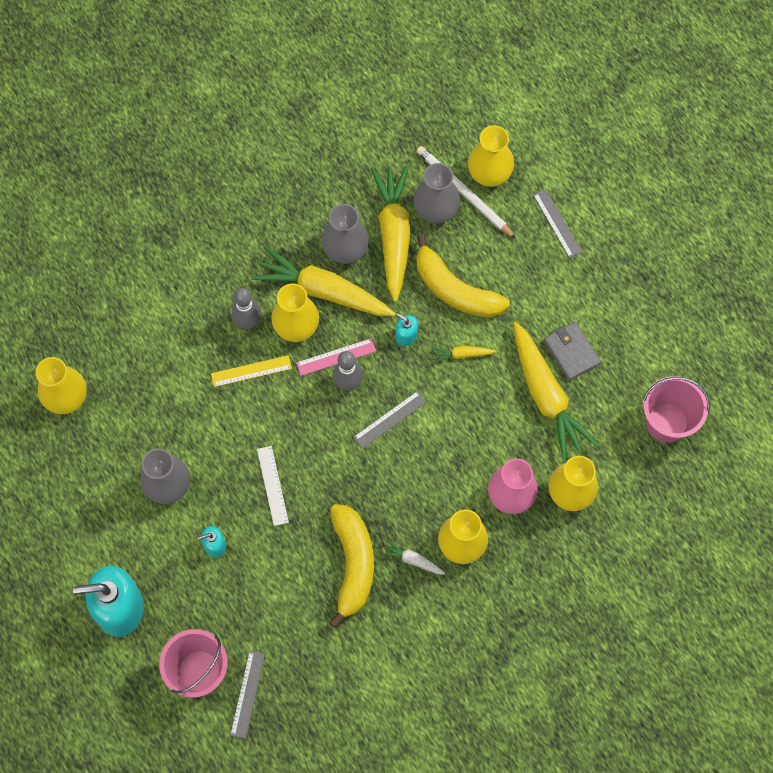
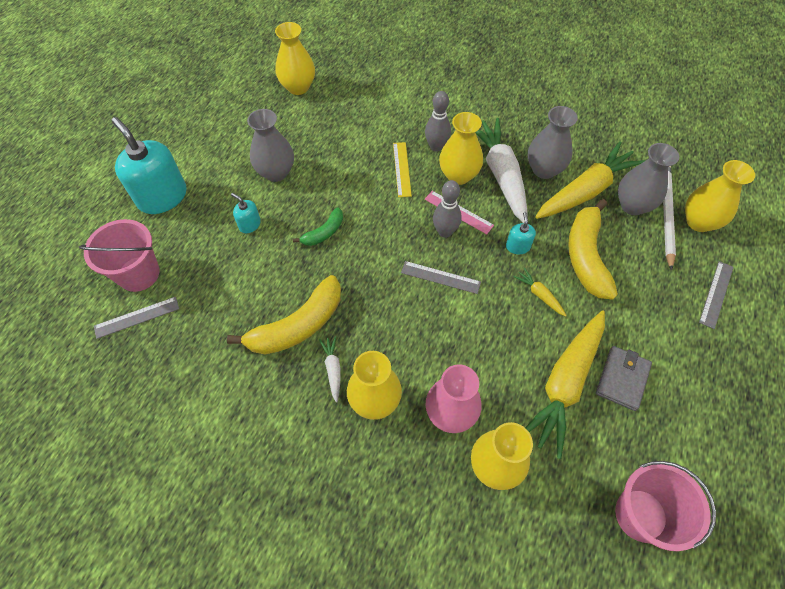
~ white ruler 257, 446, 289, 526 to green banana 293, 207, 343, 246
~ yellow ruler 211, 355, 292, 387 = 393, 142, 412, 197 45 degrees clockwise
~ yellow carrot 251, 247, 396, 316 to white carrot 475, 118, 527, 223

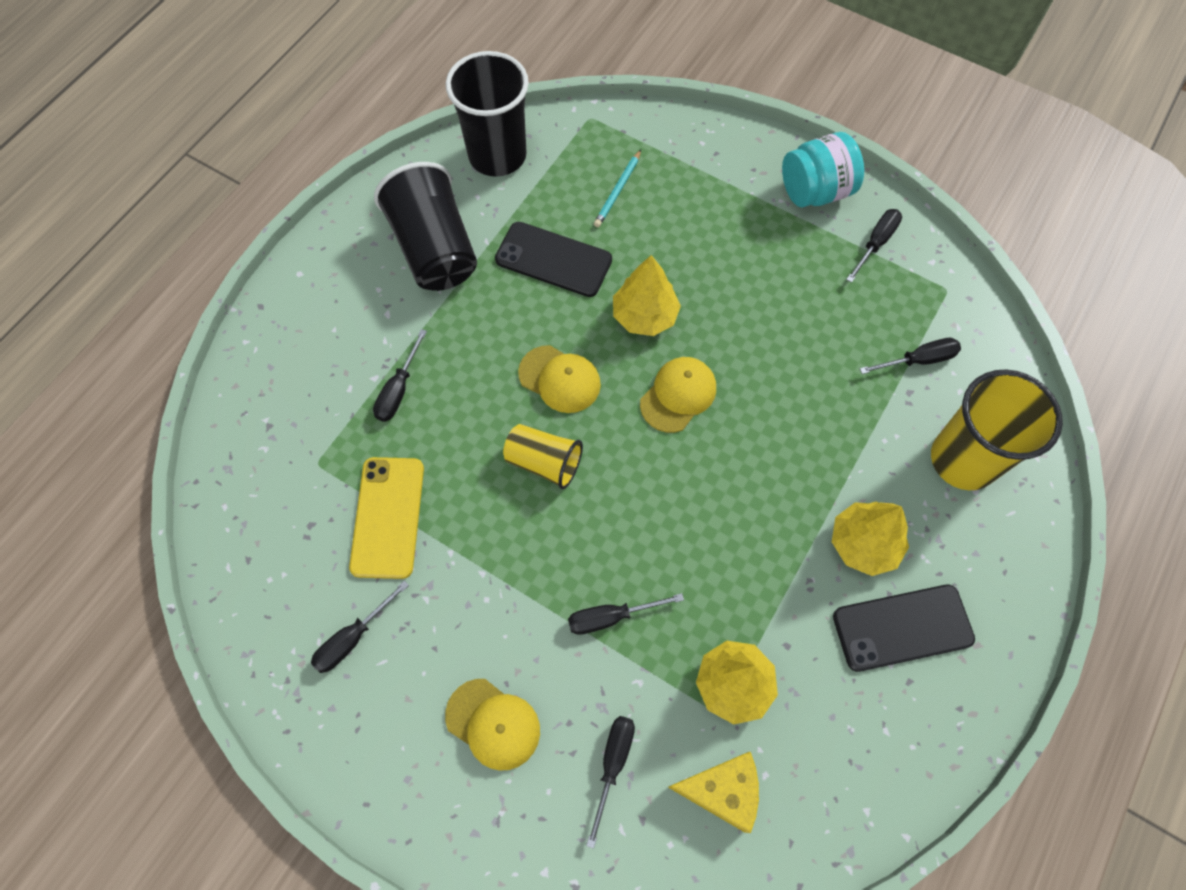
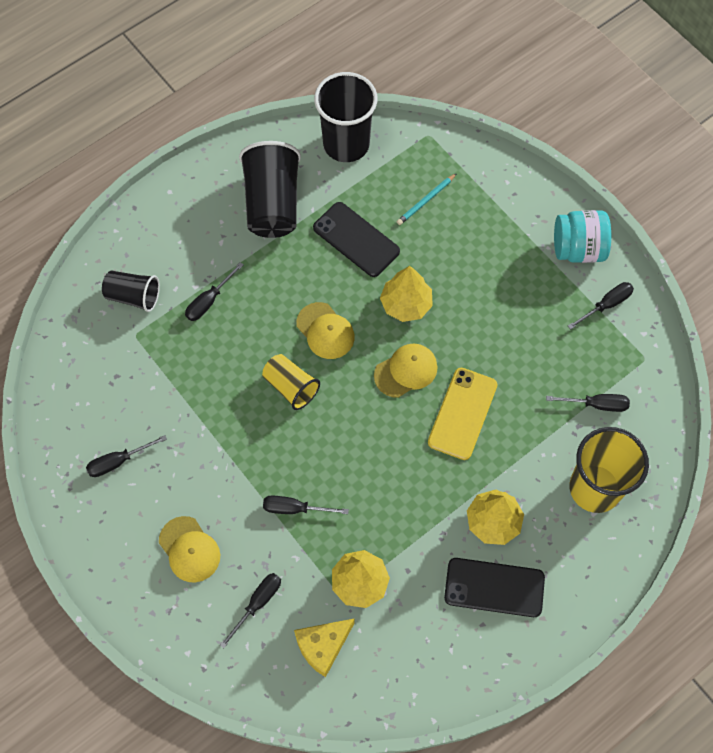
+ black cup 102, 271, 160, 312
~ yellow cheese 668, 752, 759, 833 = 294, 618, 355, 677 120 degrees clockwise
~ yellow phone 349, 457, 424, 579 to 428, 368, 497, 460

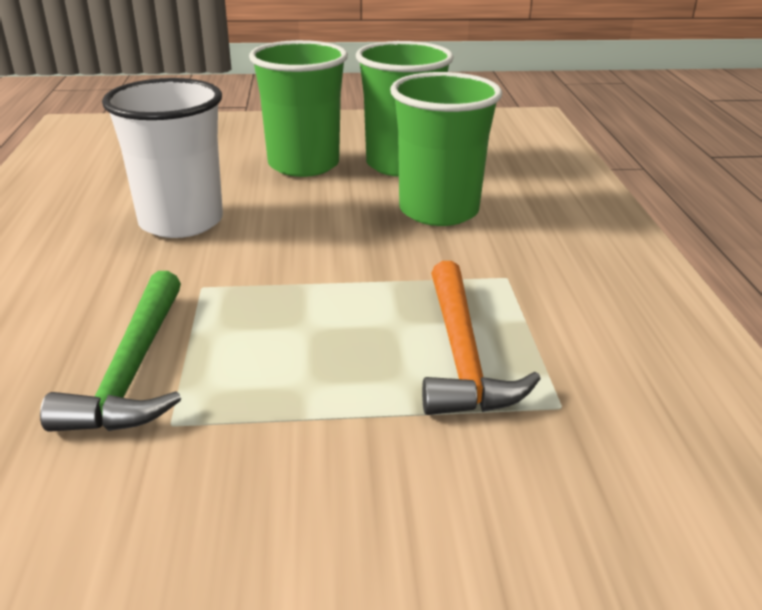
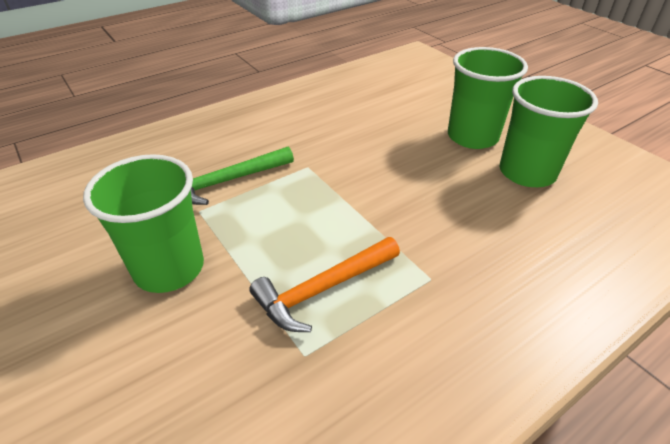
~ green cup 390, 72, 502, 226 to 83, 154, 204, 293
- white cup 102, 78, 223, 238

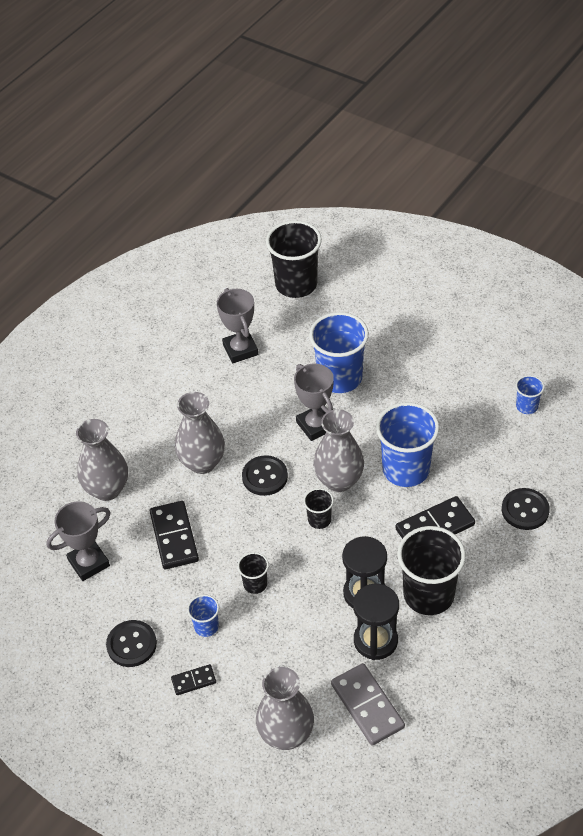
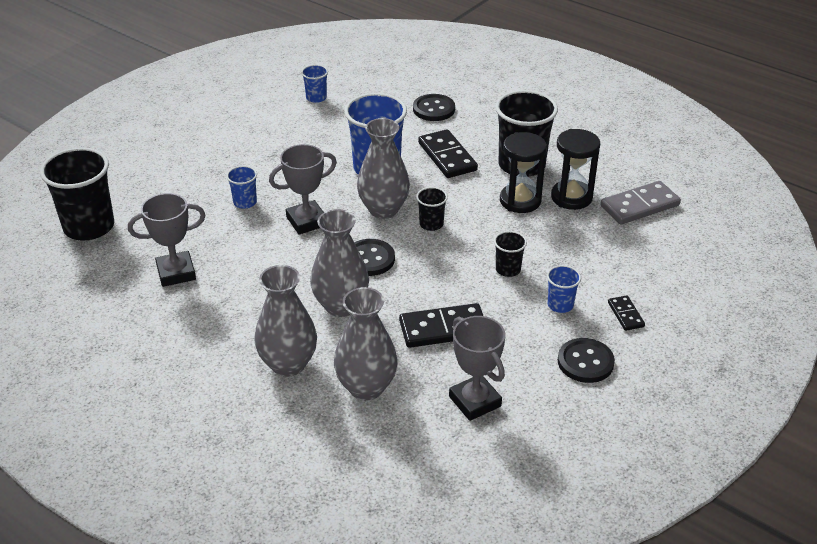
~ blue cup 309, 312, 369, 393 = 226, 166, 257, 209 x0.48
~ grey vase 256, 667, 314, 750 to 255, 265, 317, 377

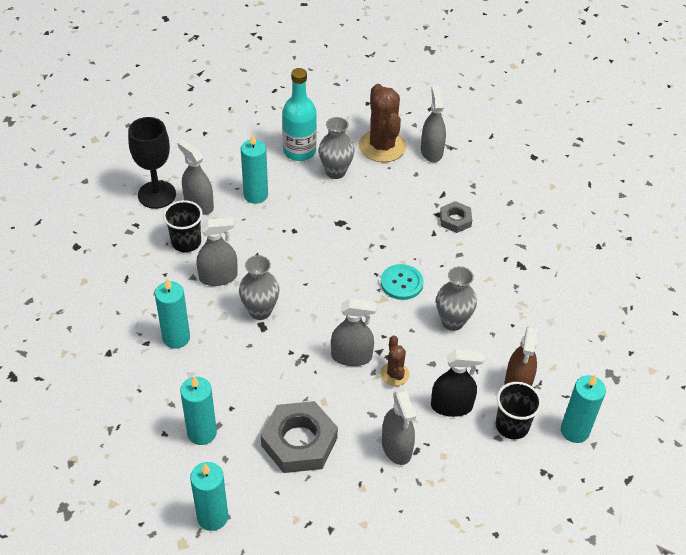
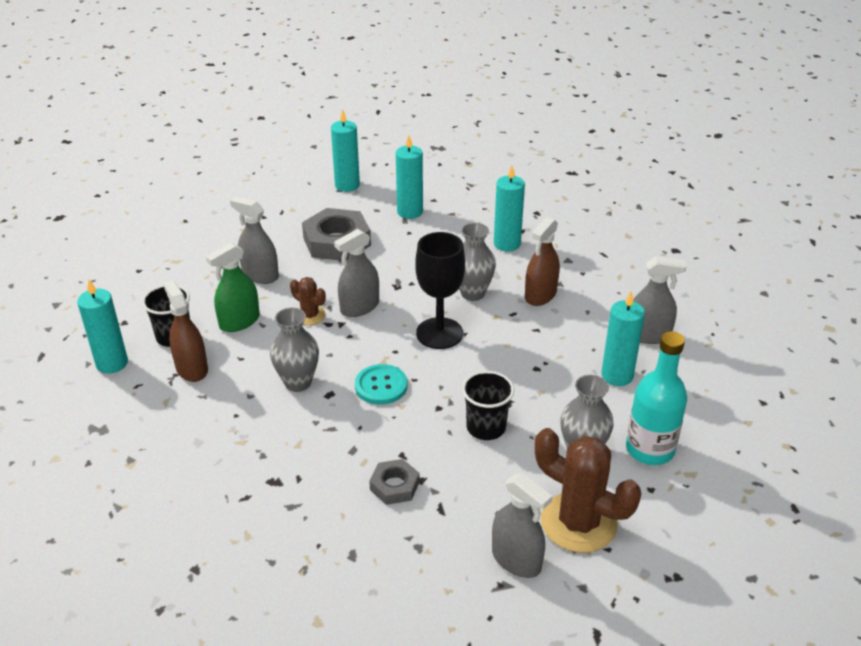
~ black spray bottle 431, 350, 484, 417 to green spray bottle 206, 243, 260, 332
~ black goblet 128, 117, 176, 209 to 415, 232, 465, 349
~ black cup 163, 200, 203, 252 to 462, 371, 514, 440
~ grey spray bottle 197, 217, 238, 286 to brown spray bottle 525, 217, 560, 306

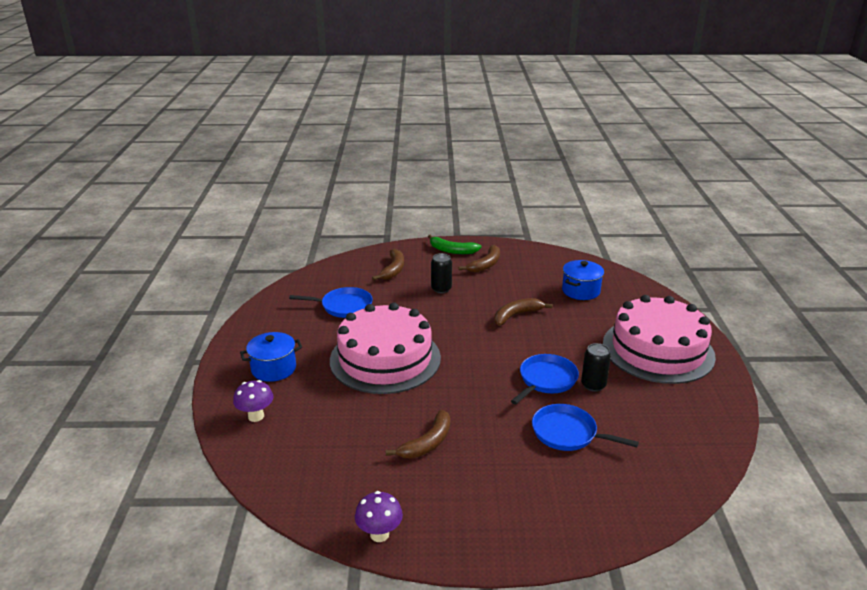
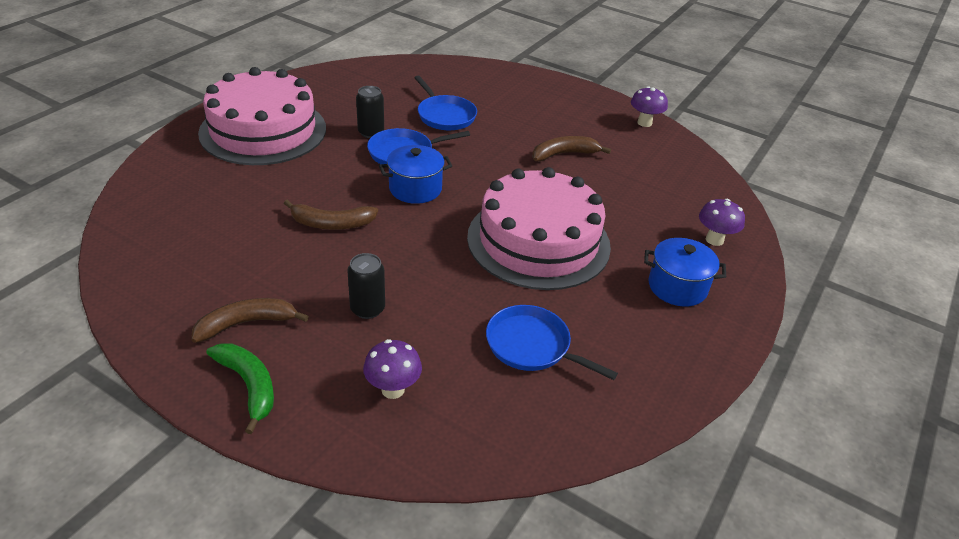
~ brown banana 372, 249, 404, 281 to purple mushroom 363, 339, 422, 399
~ blue pot 562, 260, 604, 300 to 379, 145, 452, 204

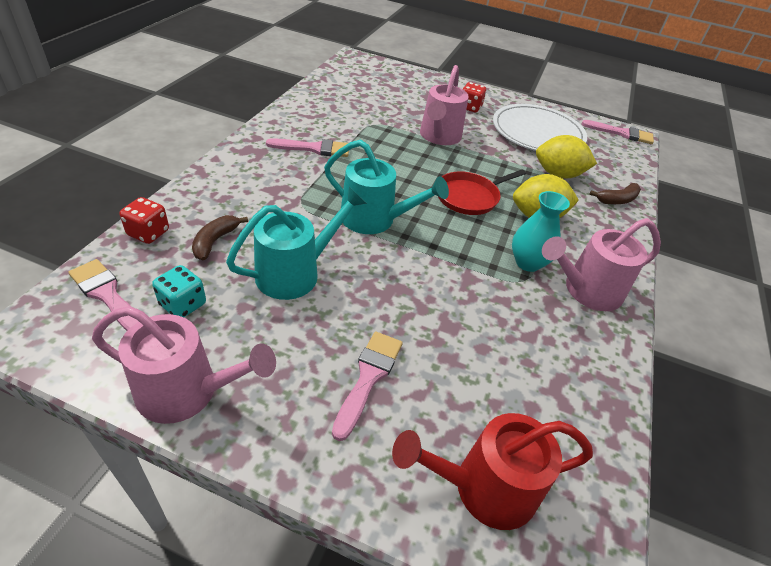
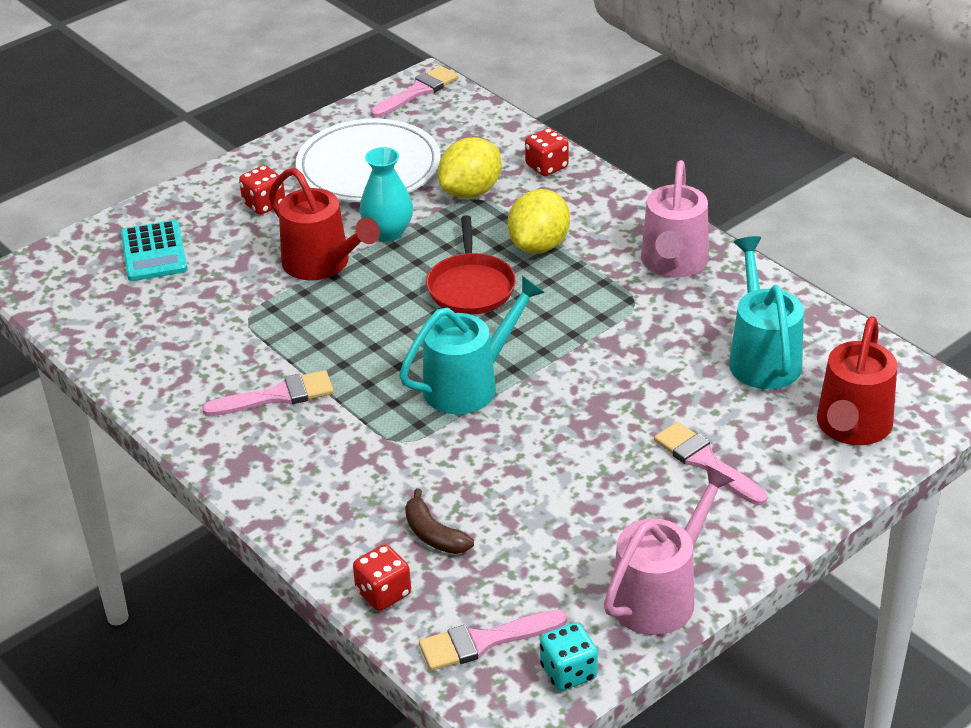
+ turquoise calculator 121, 220, 188, 281
~ pink brush 266, 138, 349, 157 = 202, 370, 334, 416 45 degrees clockwise
~ pink watering can 420, 65, 469, 145 to red watering can 269, 168, 380, 280
~ turquoise vase 512, 191, 570, 272 to 360, 147, 413, 242
~ brown banana 590, 183, 641, 204 to red dice 525, 128, 569, 176
~ turquoise dice 152, 265, 206, 317 to 540, 622, 598, 691
~ turquoise watering can 226, 187, 367, 300 to 729, 236, 804, 389

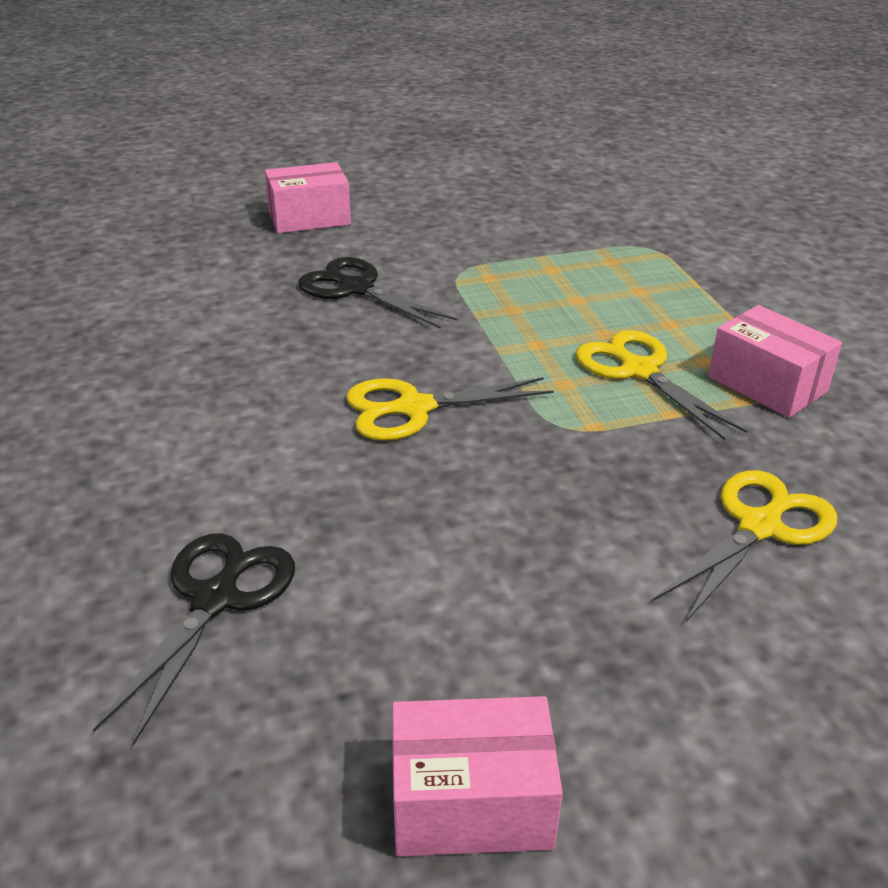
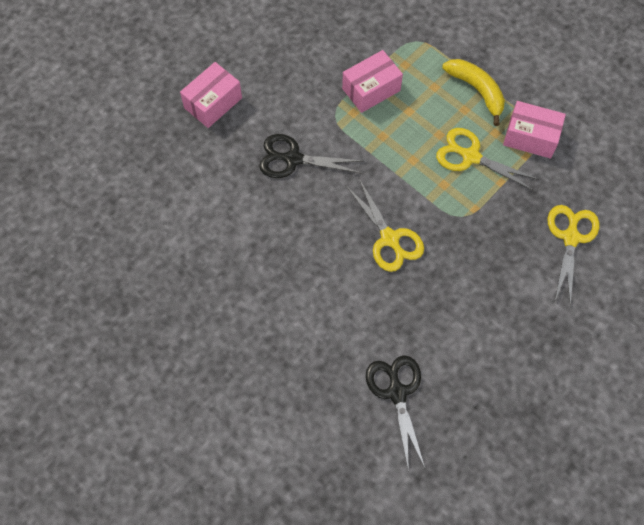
~ pink box 392, 696, 563, 857 to 342, 50, 403, 113
~ yellow scissors 346, 377, 554, 441 = 346, 179, 424, 272 75 degrees counterclockwise
+ yellow banana 442, 59, 505, 126

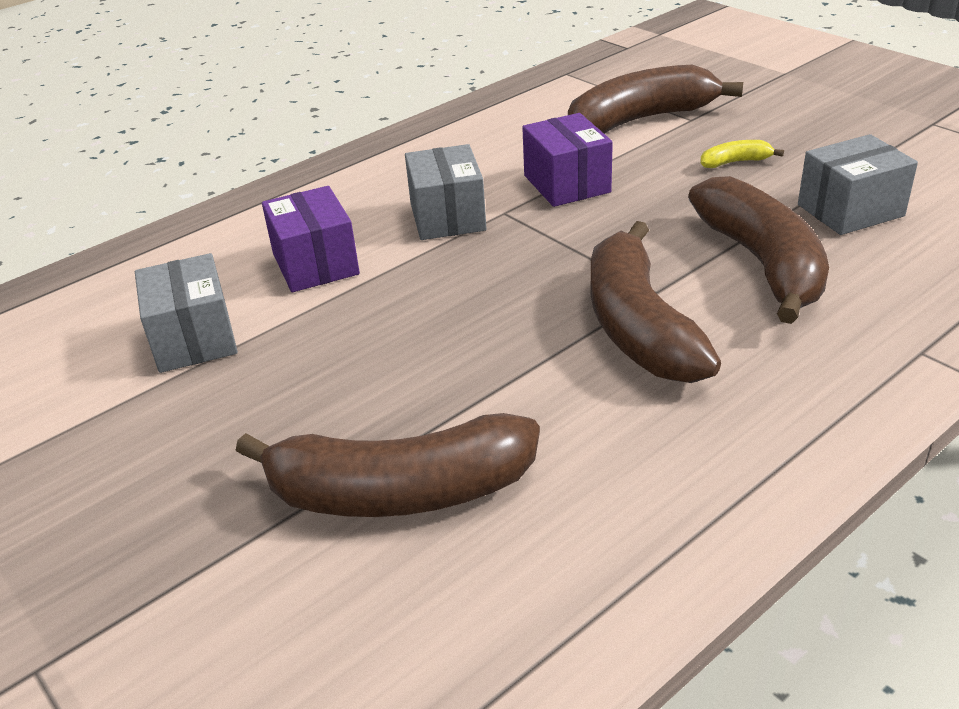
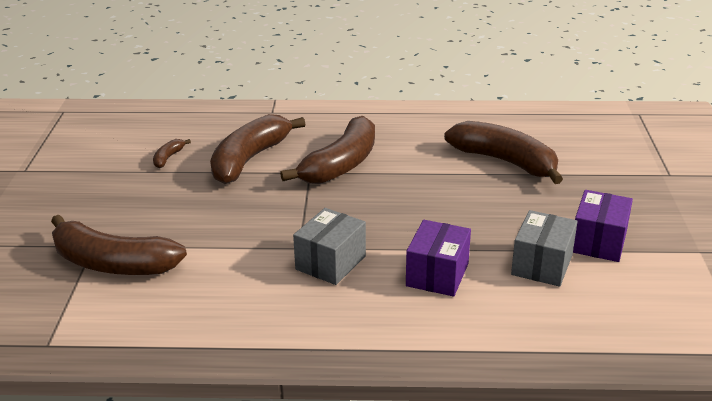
~ grey box 798, 134, 918, 235 to brown banana 153, 139, 191, 168
~ purple box 522, 113, 613, 207 to 573, 190, 633, 262
- yellow banana 700, 140, 784, 168

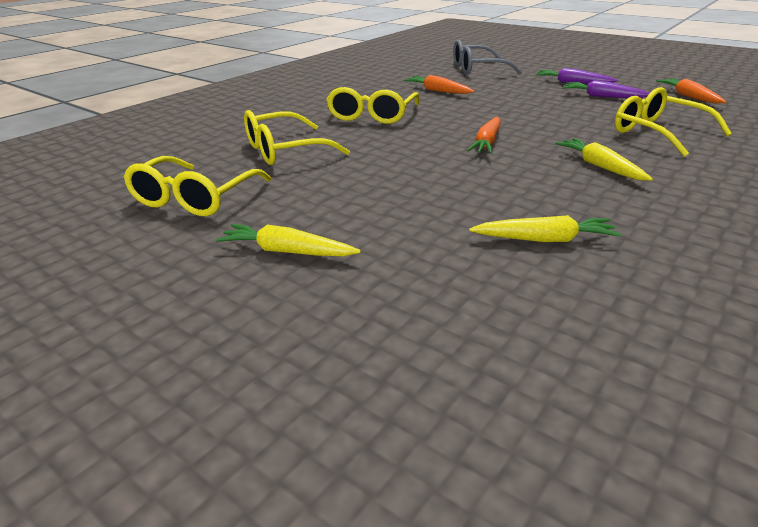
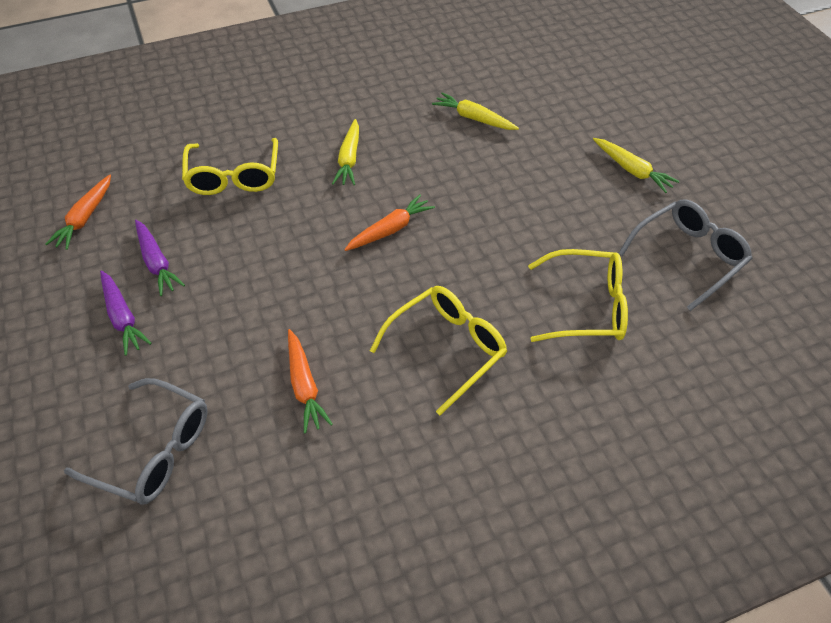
~ yellow glasses 124, 156, 271, 216 to grey glasses 618, 199, 752, 311

